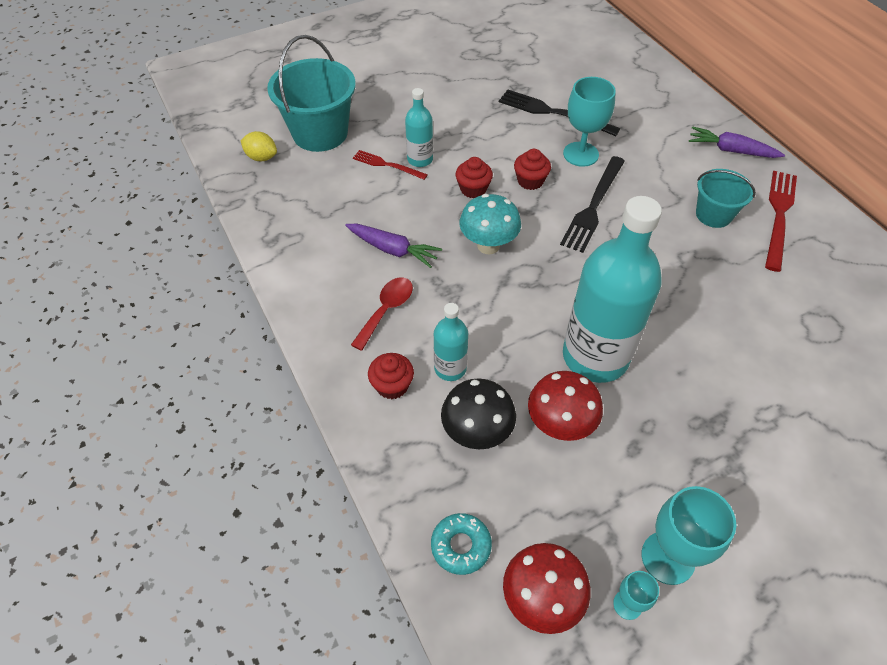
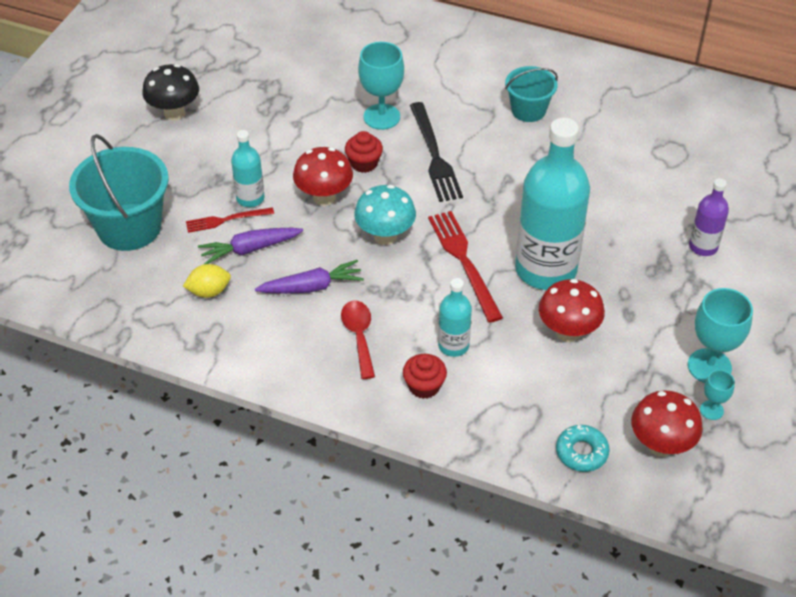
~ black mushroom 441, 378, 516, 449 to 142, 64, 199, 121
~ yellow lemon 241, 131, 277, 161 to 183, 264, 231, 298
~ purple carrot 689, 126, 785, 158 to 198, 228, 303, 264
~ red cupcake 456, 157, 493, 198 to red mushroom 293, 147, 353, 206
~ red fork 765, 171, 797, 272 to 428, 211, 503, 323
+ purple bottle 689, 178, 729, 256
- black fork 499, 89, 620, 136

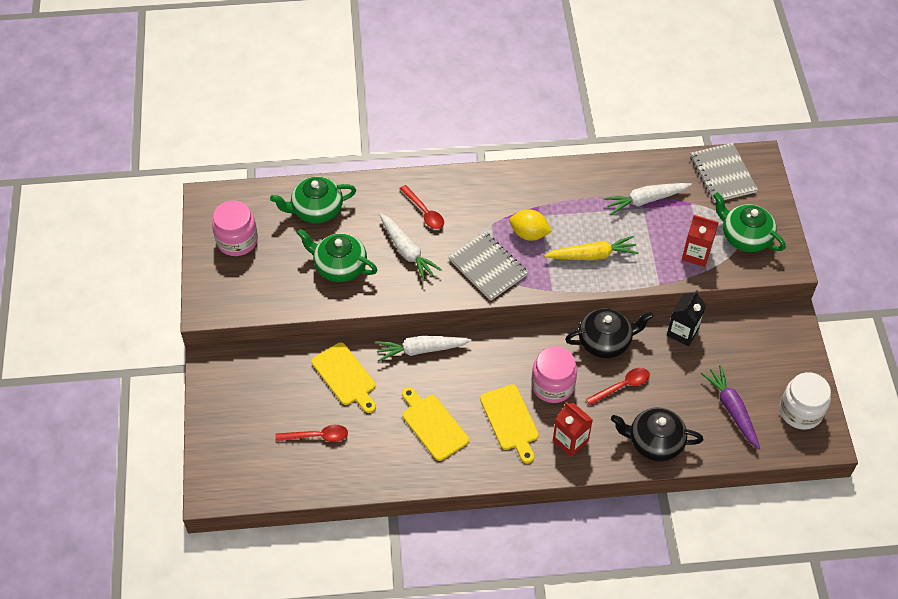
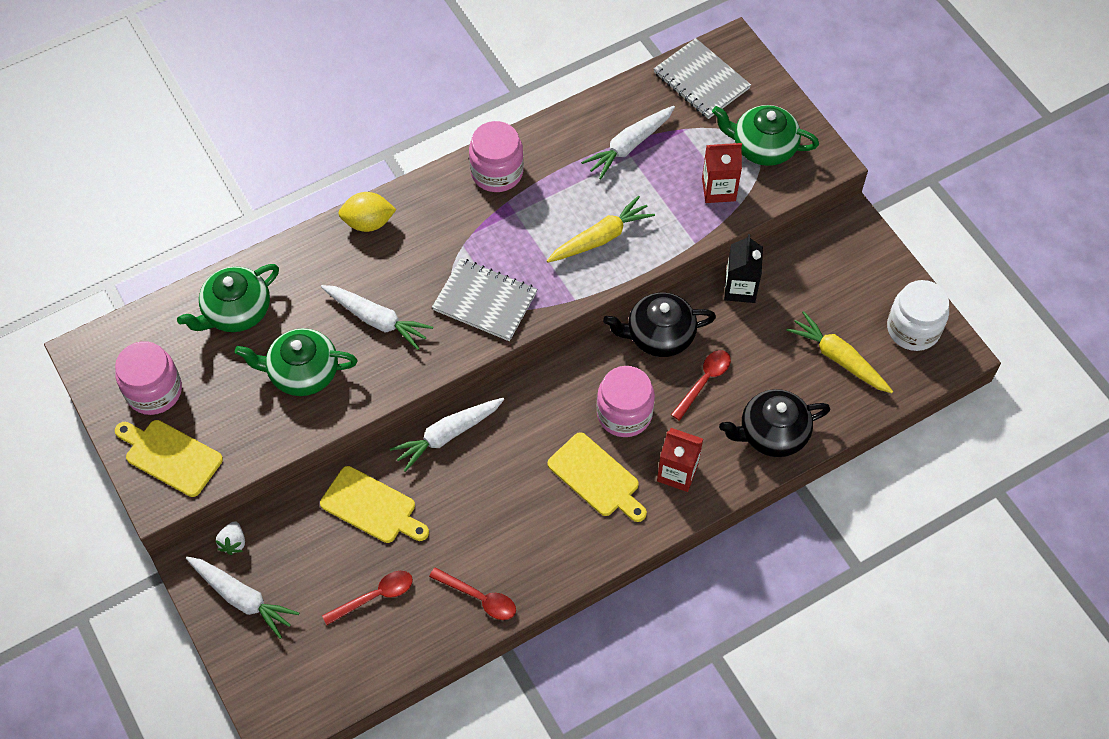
~ yellow cutting board 402, 387, 469, 461 to 115, 420, 223, 497
+ white carrot 186, 557, 299, 639
+ white strawberry 215, 521, 245, 555
~ yellow lemon 509, 209, 552, 241 to 338, 192, 396, 232
~ red spoon 400, 185, 444, 229 to 429, 567, 516, 620
+ pink jar 469, 121, 524, 192
~ black teapot 565, 308, 653, 358 = 603, 292, 716, 357 150 degrees counterclockwise
~ purple carrot 701, 365, 760, 449 to yellow carrot 786, 311, 893, 393

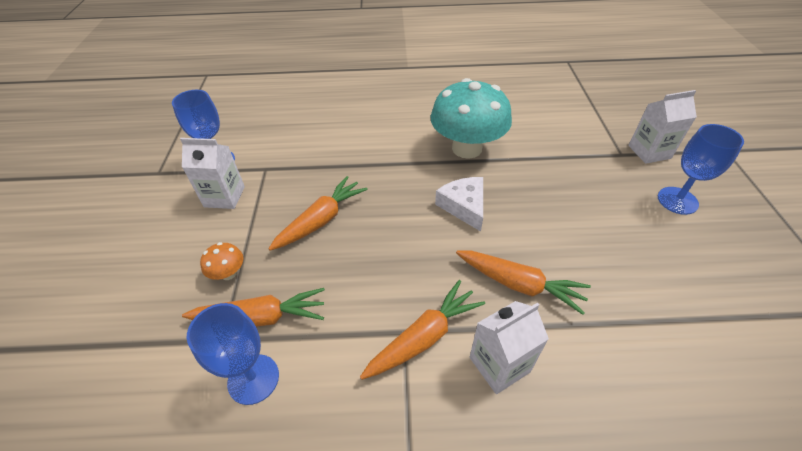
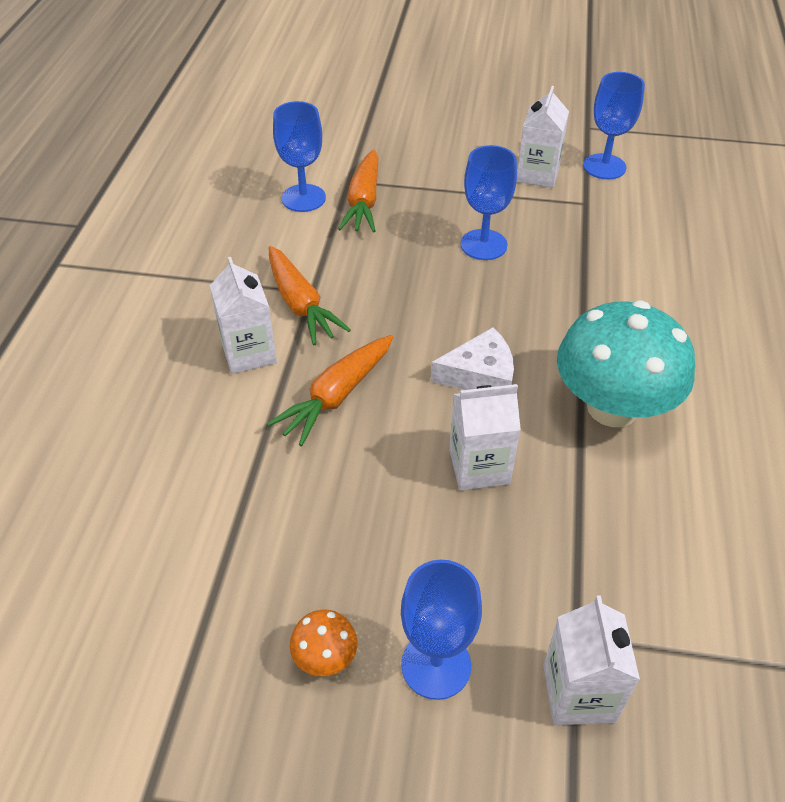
~ orange mushroom 200, 242, 244, 280 to 290, 610, 358, 676
+ white carton 449, 384, 521, 491
~ orange carrot 268, 176, 368, 251 to blue goblet 461, 145, 517, 260

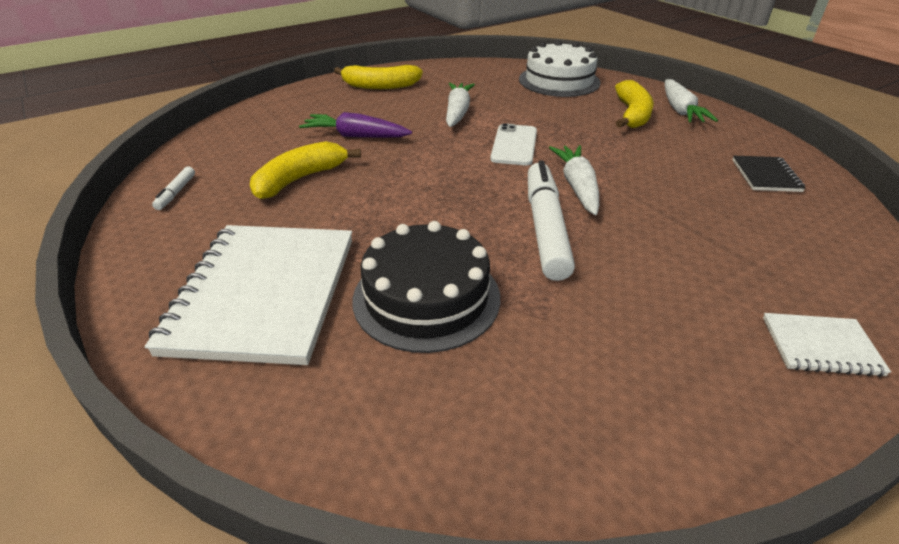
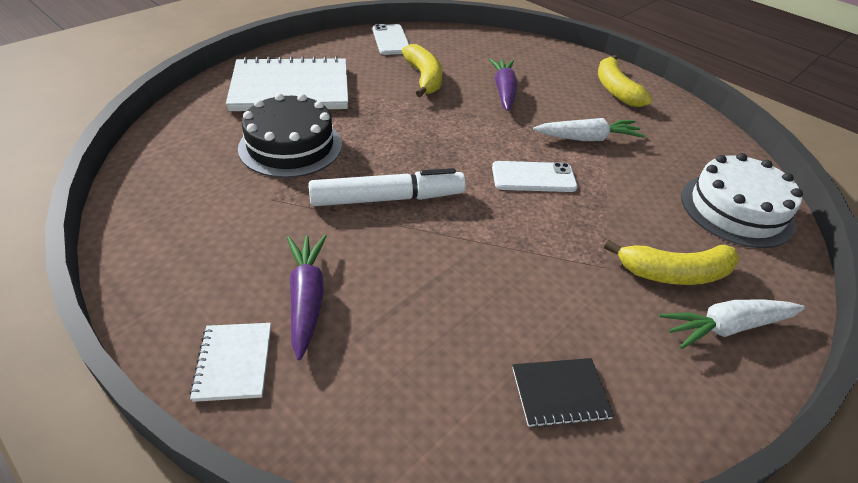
+ purple carrot 287, 235, 327, 360
~ white marker 152, 166, 195, 210 to white phone 372, 24, 409, 55
~ yellow banana 250, 141, 361, 199 = 402, 44, 443, 97 45 degrees clockwise
- white carrot 549, 145, 599, 215

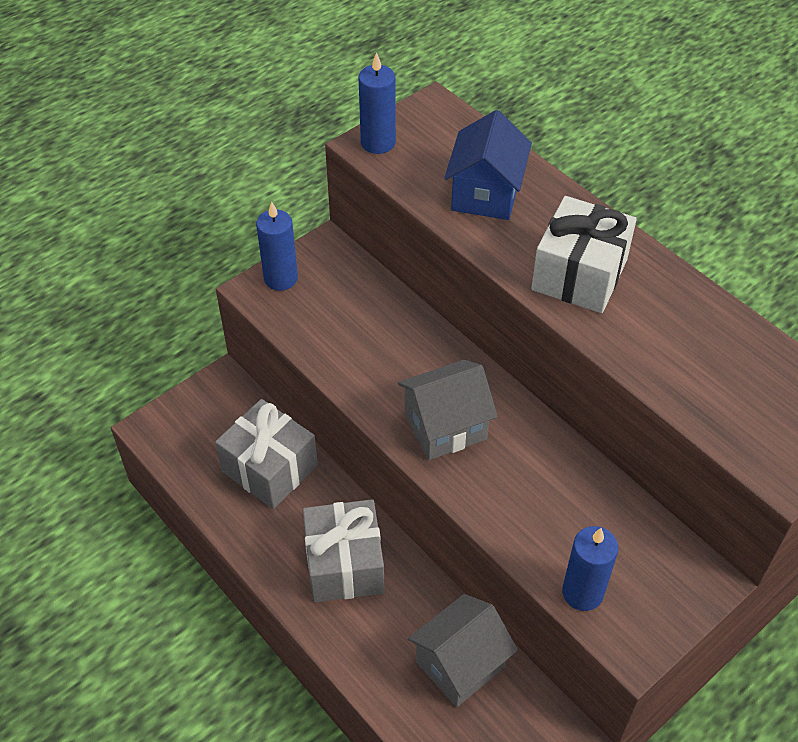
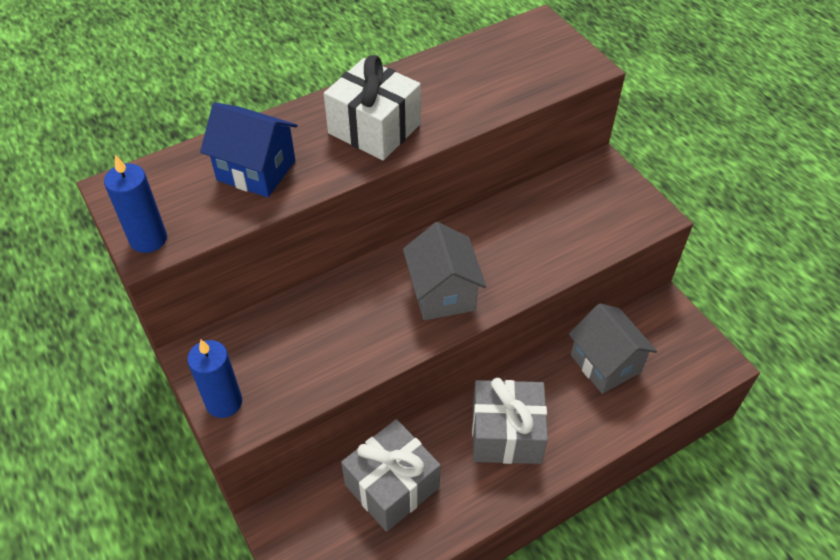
- blue candle 562, 526, 618, 611

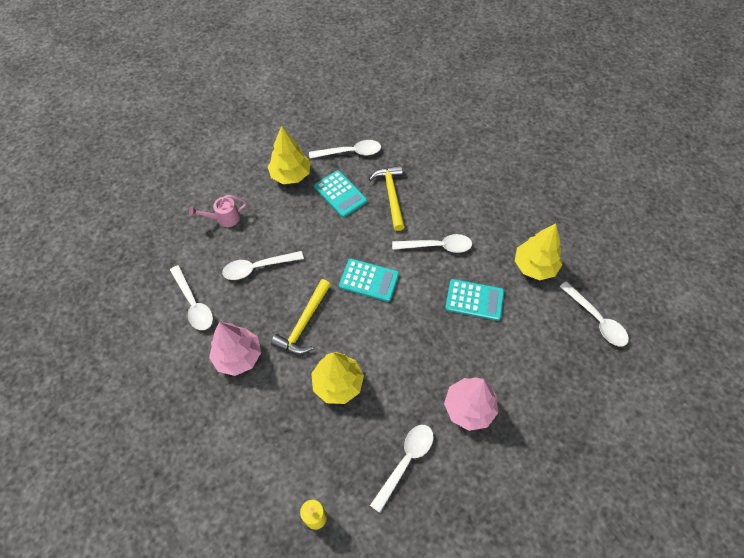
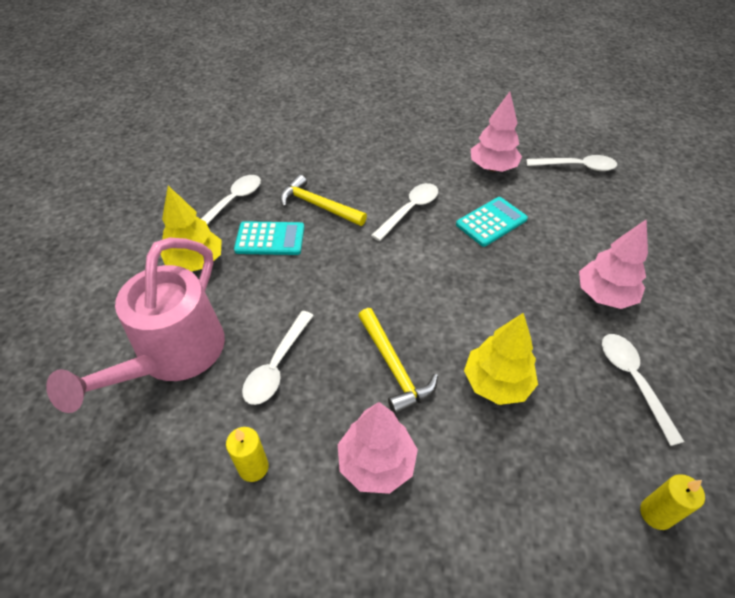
~ pink watering can 189, 195, 247, 227 = 46, 237, 225, 413 x2.40
~ white spoon 170, 265, 213, 330 to yellow candle 226, 427, 269, 482
~ yellow tree 515, 223, 563, 280 to pink tree 471, 92, 522, 172
- turquoise calculator 339, 259, 399, 302

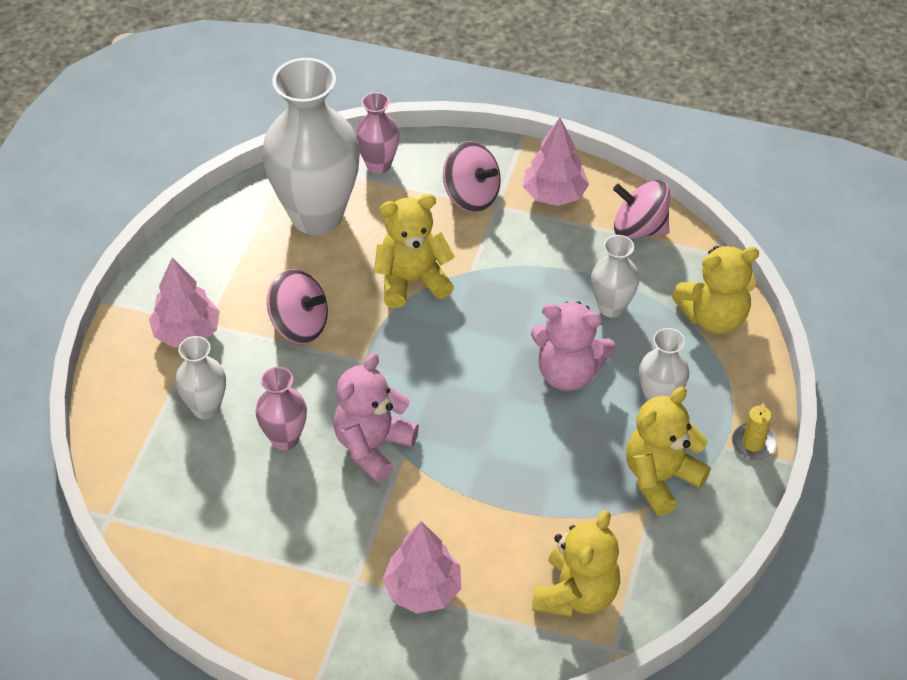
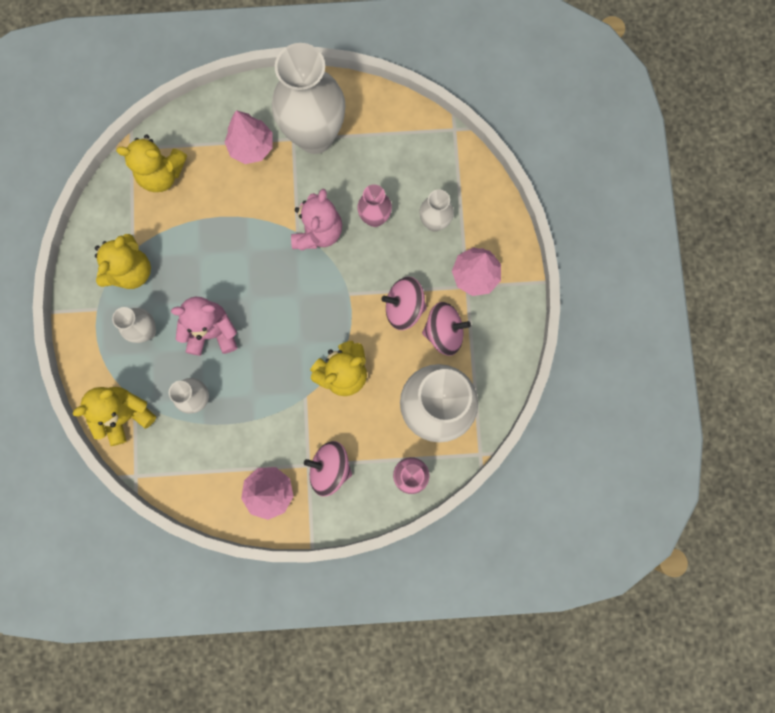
~ yellow teddy bear 532, 510, 620, 617 = 116, 134, 187, 192 90 degrees counterclockwise
+ white vase 272, 43, 346, 154
~ pink spinning top 613, 180, 670, 239 to 422, 302, 471, 356
- yellow candle 732, 403, 776, 460

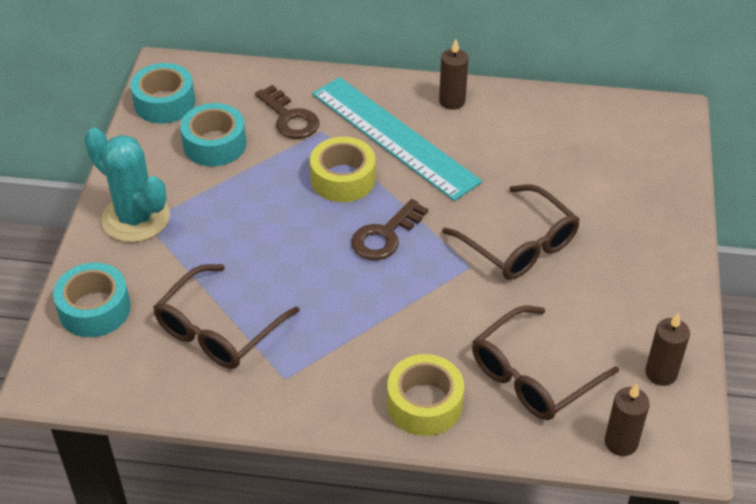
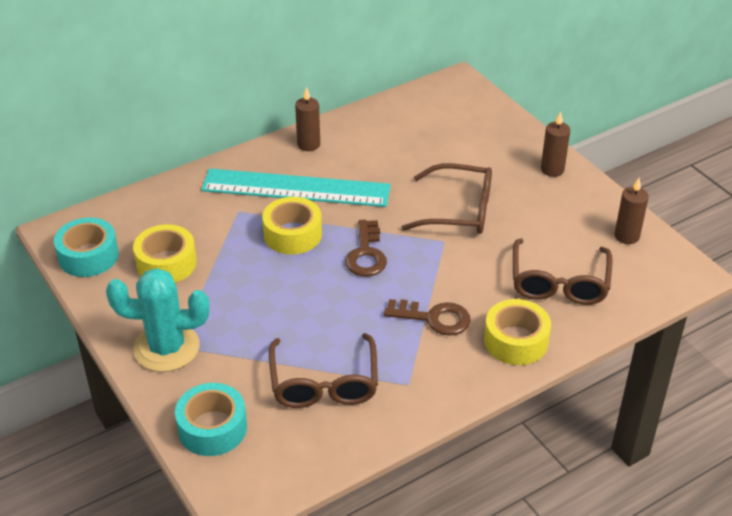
~ turquoise tape 180, 103, 246, 166 to yellow tape 133, 224, 197, 283
~ brown key 255, 85, 319, 139 to 384, 299, 471, 336
~ brown candle 605, 383, 650, 456 to 541, 112, 570, 177

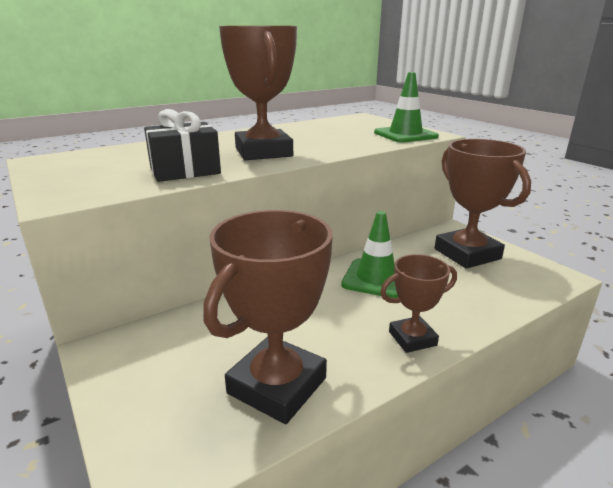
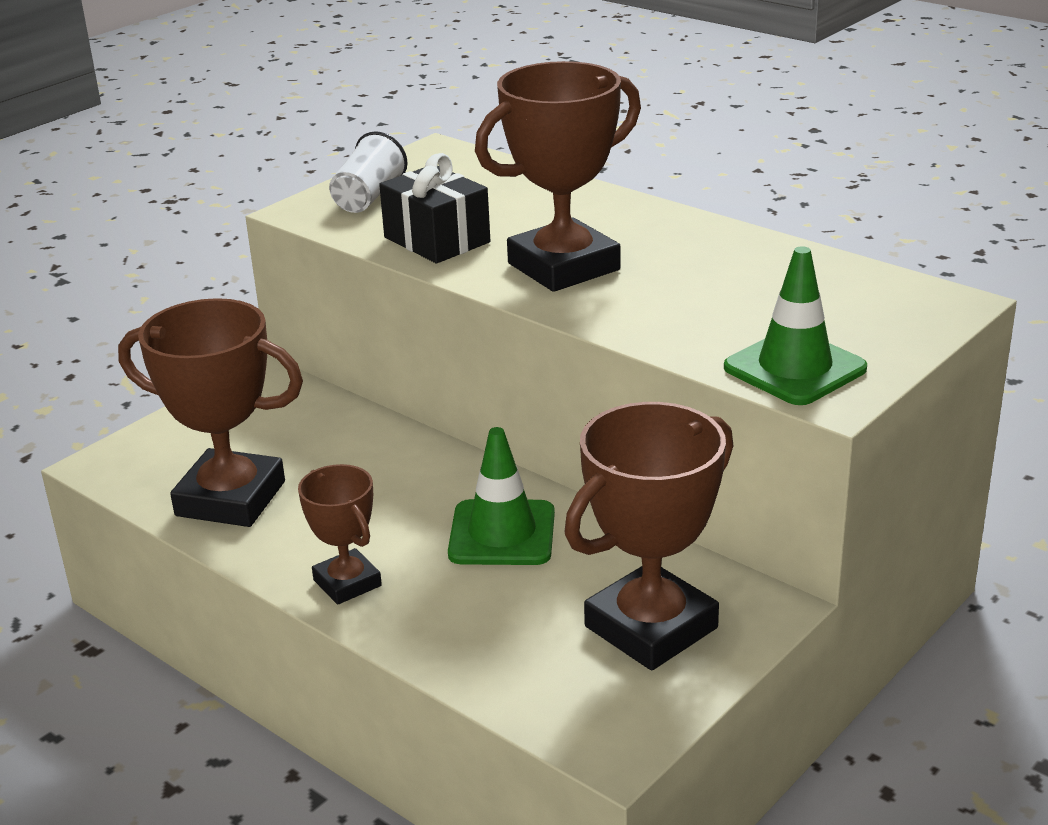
+ white cup 329, 131, 408, 213

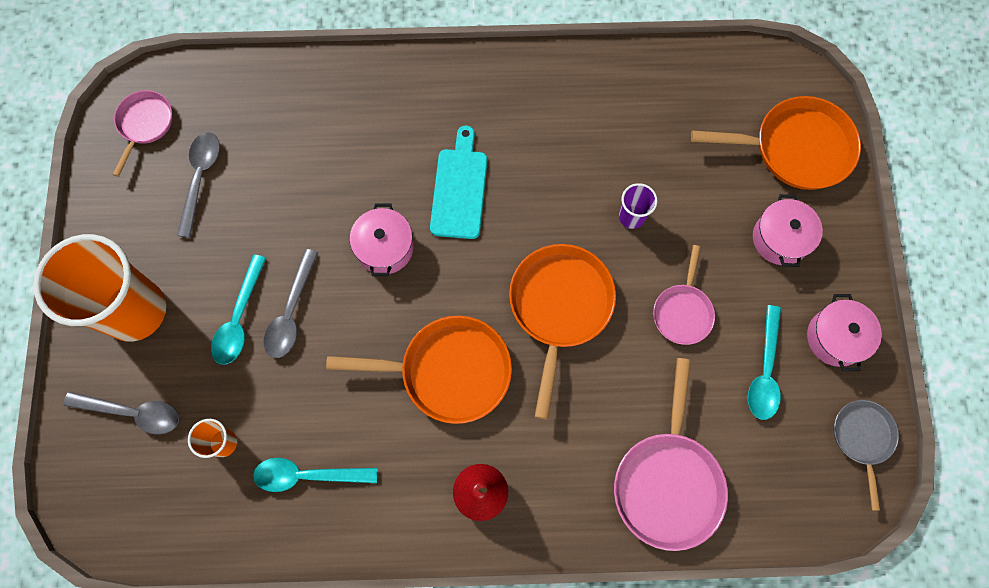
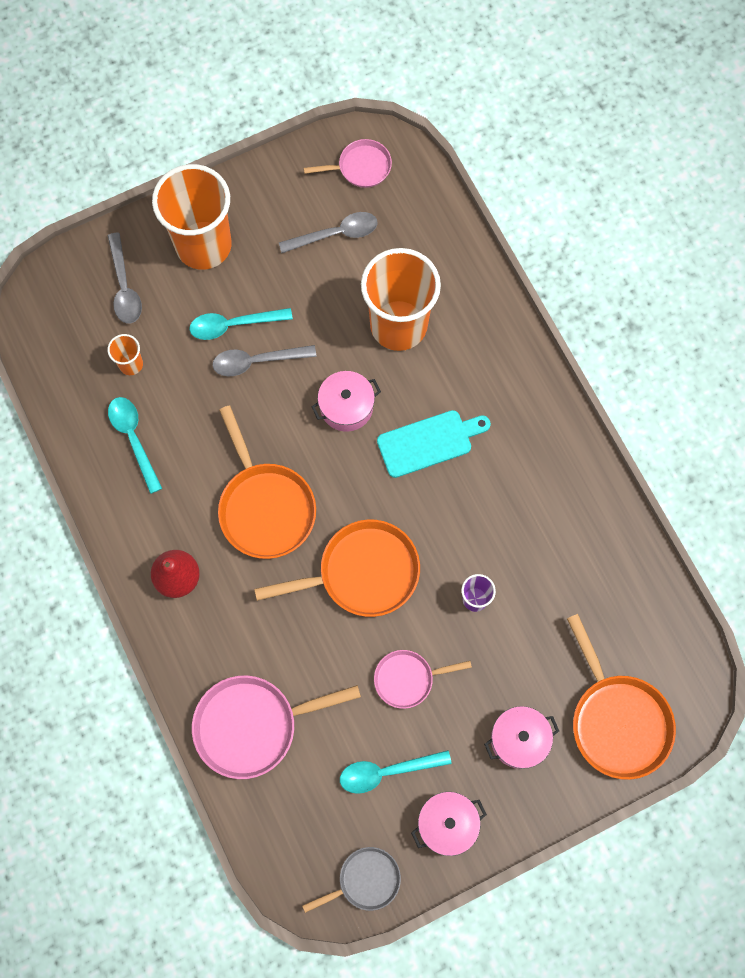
+ orange cup 361, 248, 441, 351

